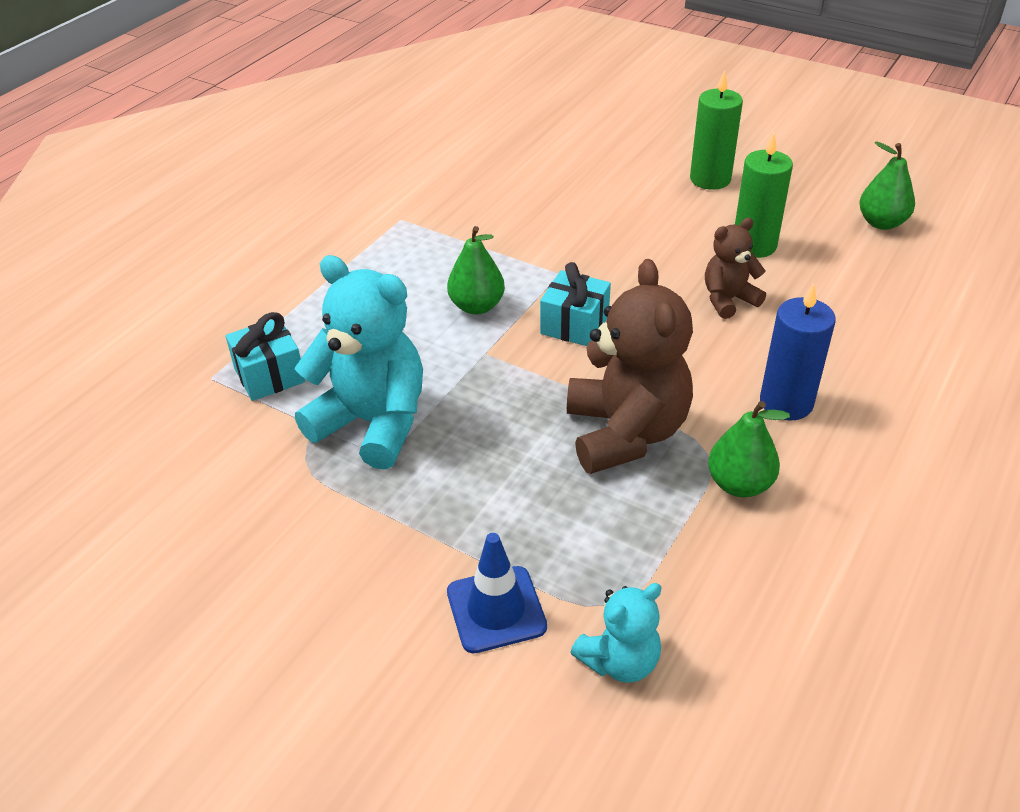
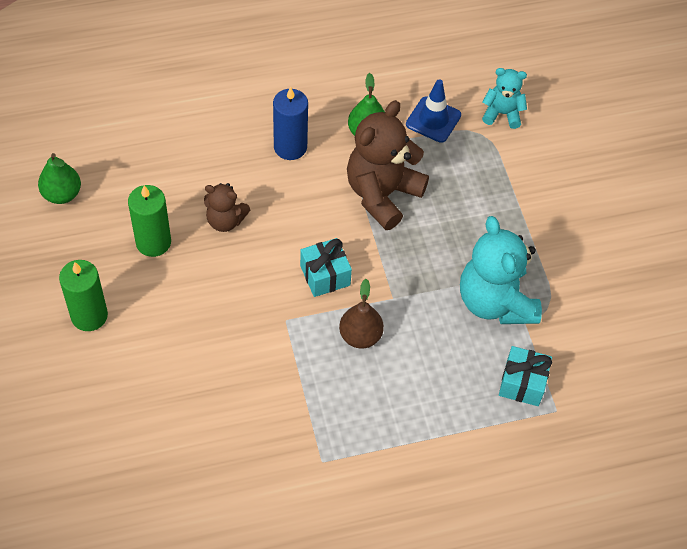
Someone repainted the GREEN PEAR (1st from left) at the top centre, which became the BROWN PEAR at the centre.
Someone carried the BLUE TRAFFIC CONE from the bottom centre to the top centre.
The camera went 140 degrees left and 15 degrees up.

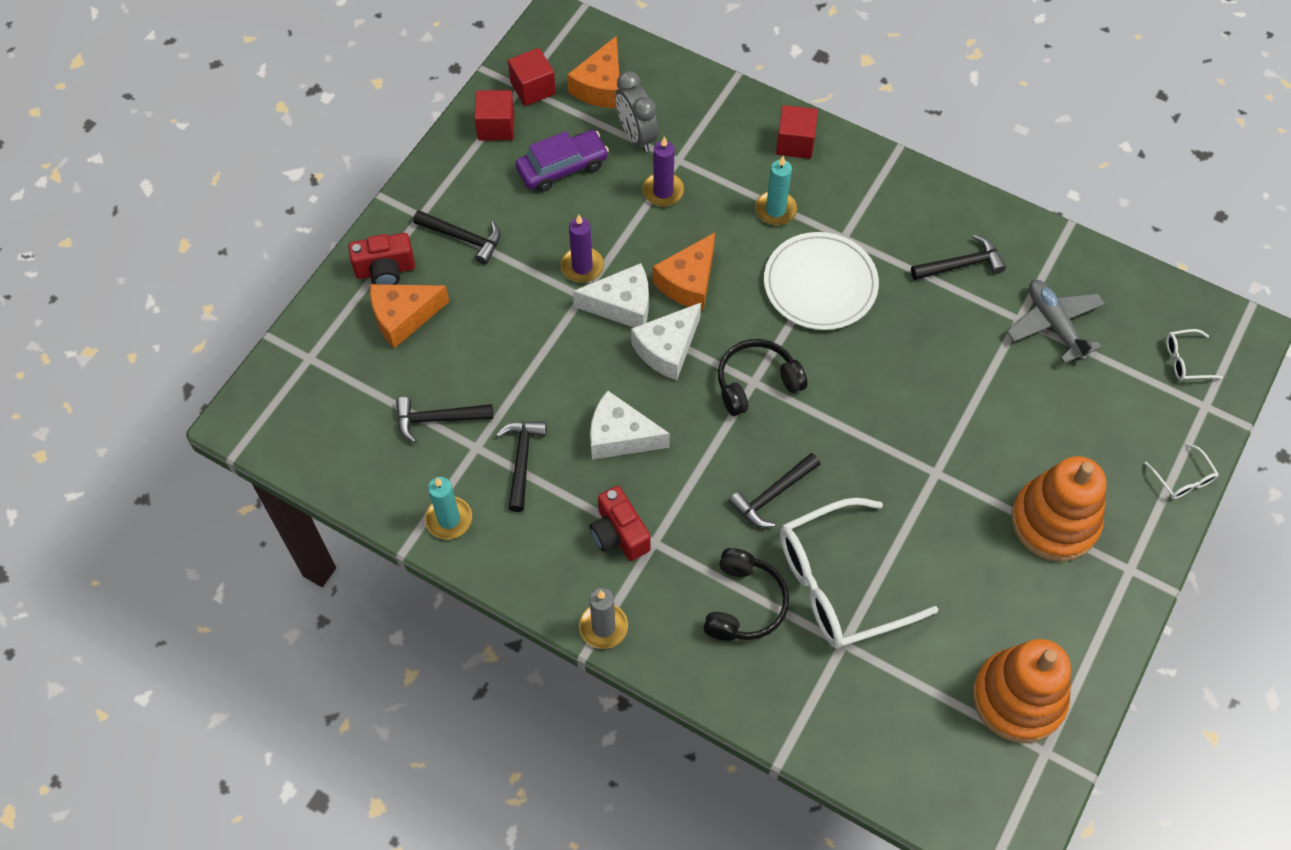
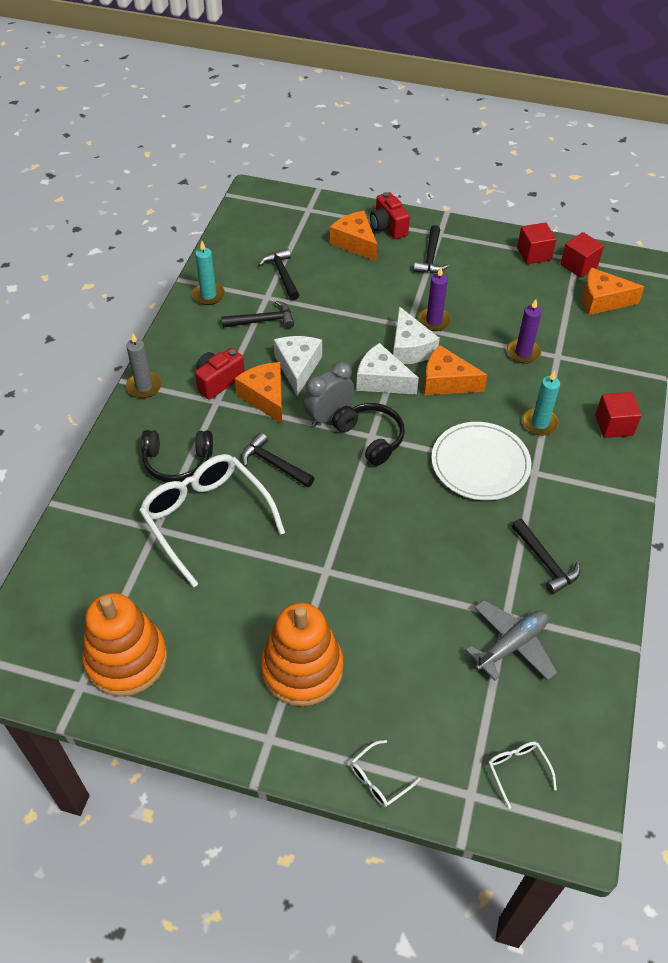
Someone carried the GREY CLOCK from the top centre to the centre.
Someone took away the PURPLE CAR at the top centre.
Someone put down the ORANGE CHEESE (1st from left) at the centre.
The camera went 75 degrees right and 10 degrees down.

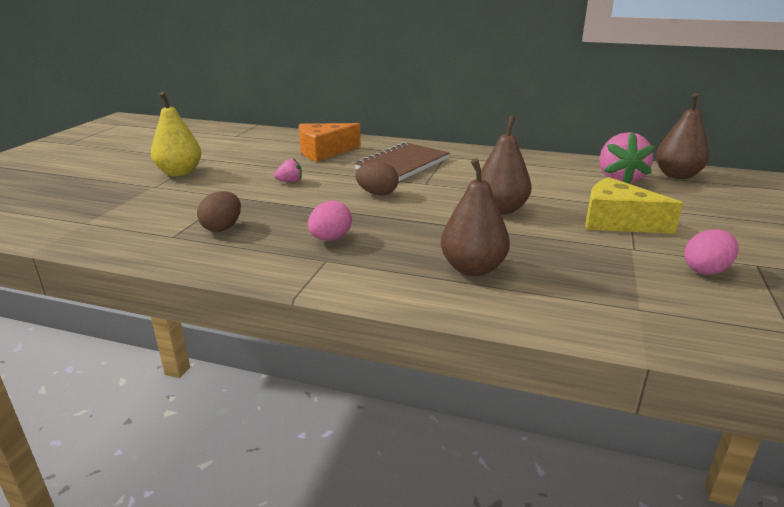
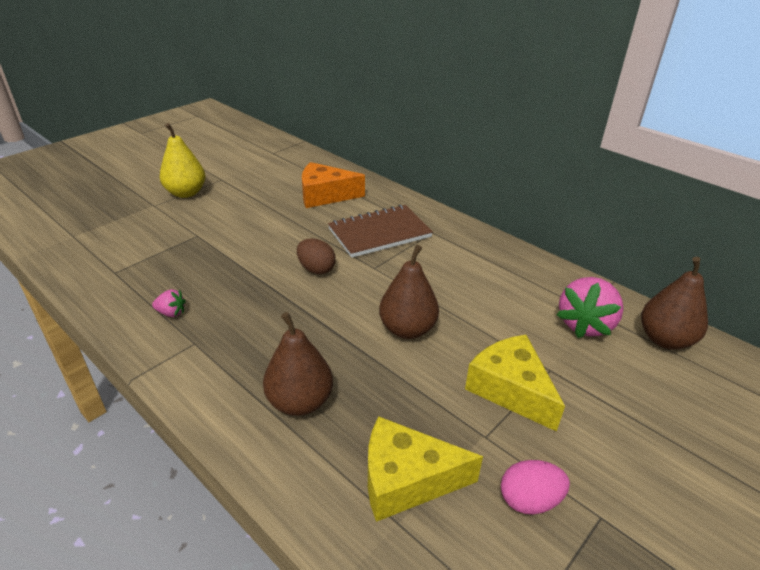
Someone carried the PINK STRAWBERRY (1st from left) from the centre to the middle left.
Someone took away the BROWN EGG (1st from left) at the middle left.
Someone took away the PINK EGG (1st from left) at the centre.
Someone put down the YELLOW CHEESE (1st from left) at the bottom centre.
The camera went 25 degrees right and 10 degrees up.

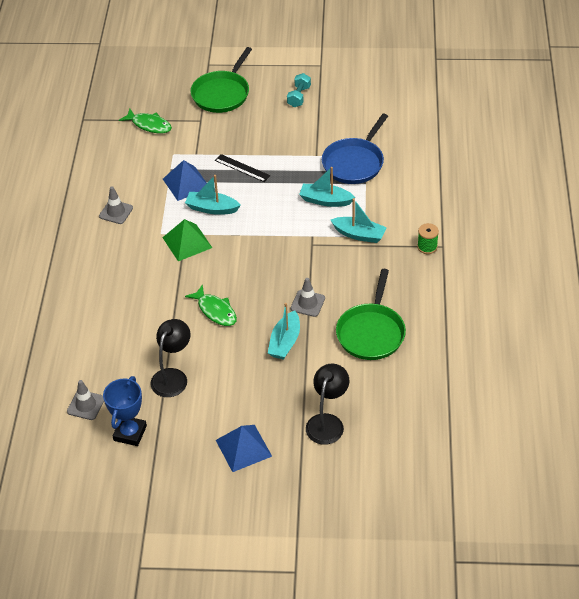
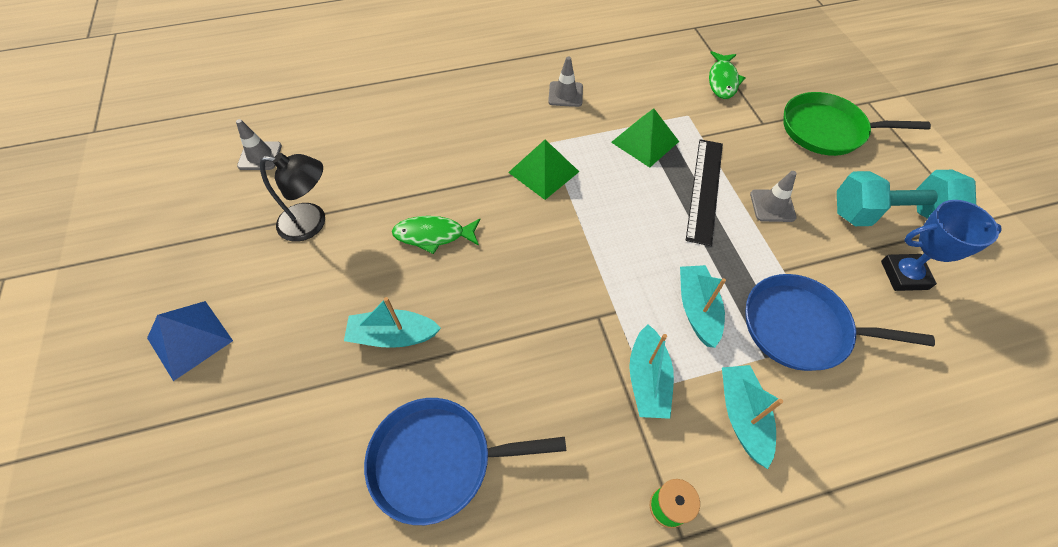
Someone scaled the TURQUOISE DUMBBELL at the top centre by 1.91.
Someone scaled the BLACK RULER at the top centre by 1.56.
Someone repainted the BLUE PYRAMID (1st from left) at the top left, which became the GREEN PYRAMID (2nd from left) at the top centre.
Someone carried the TURQUOISE BOAT (1st from left in the first image) from the top centre to the bottom right.
Someone repainted the GREEN PAN (2nd from left) at the centre, which became the BLUE PAN (1st from left) at the bottom centre.
Someone carried the GREY TRAFFIC CONE (3rd from left) from the centre to the middle right.
Someone rotated the GREEN FISH (2nd from left in the first image) at the centre by 60 degrees clockwise.
Someone took away the BLACK LAMP (2nd from left) at the bottom centre.
Someone carried the BLUE TROPHY from the bottom left to the middle right.
The camera went 70 degrees right and 10 degrees up.

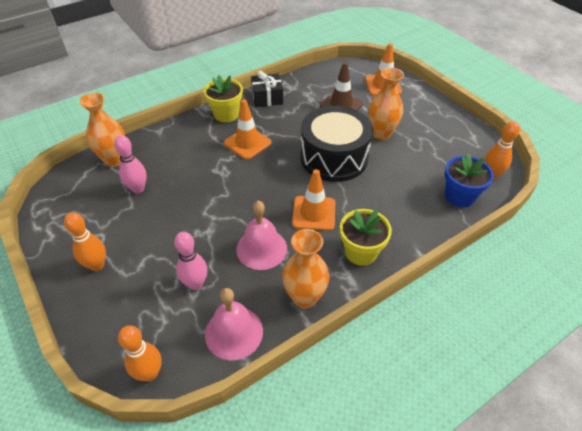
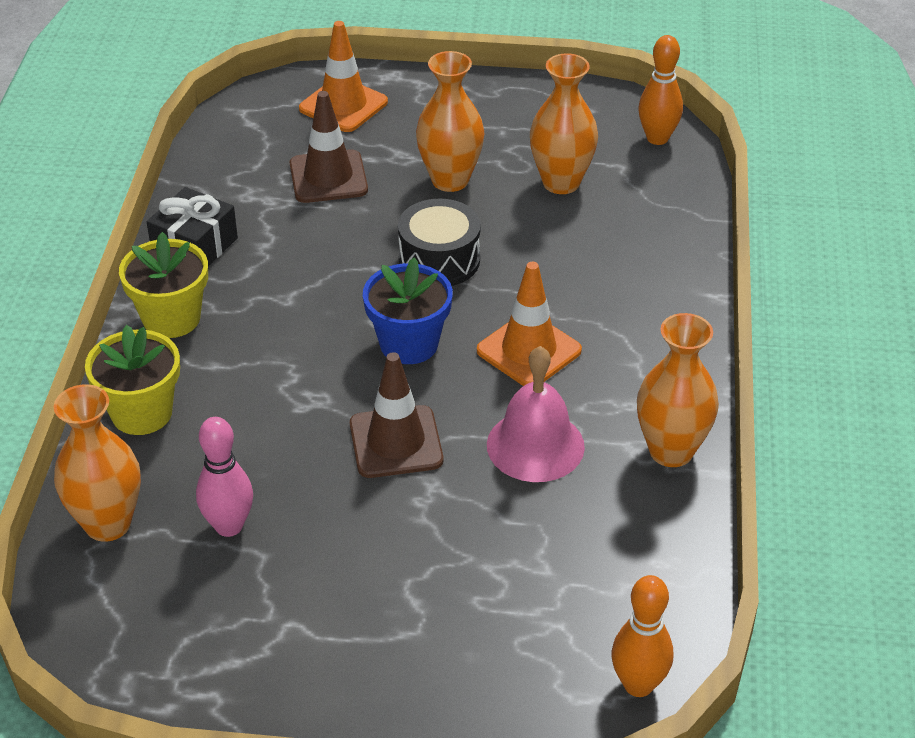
Someone took away the ORANGE TRAFFIC CONE (1st from left) at the top centre.
Someone scaled the BLACK DRUM at the centre by 0.59.
Someone carried the BLUE FLOWER POT from the middle right to the centre.
Someone carried the YELLOW FLOWER POT (2nd from left in the first image) from the centre to the middle left.
Someone took away the ORANGE BOWLING PIN (1st from left) at the middle left.
Someone took away the PINK BOWLING PIN (2nd from left) at the middle left.
Someone took away the PINK BELL (1st from left) at the bottom centre.
Someone put down the ORANGE VASE (3rd from left) at the top centre.
Someone put down the BROWN TRAFFIC CONE (2nd from left) at the centre.
The camera went 50 degrees left and 5 degrees down.

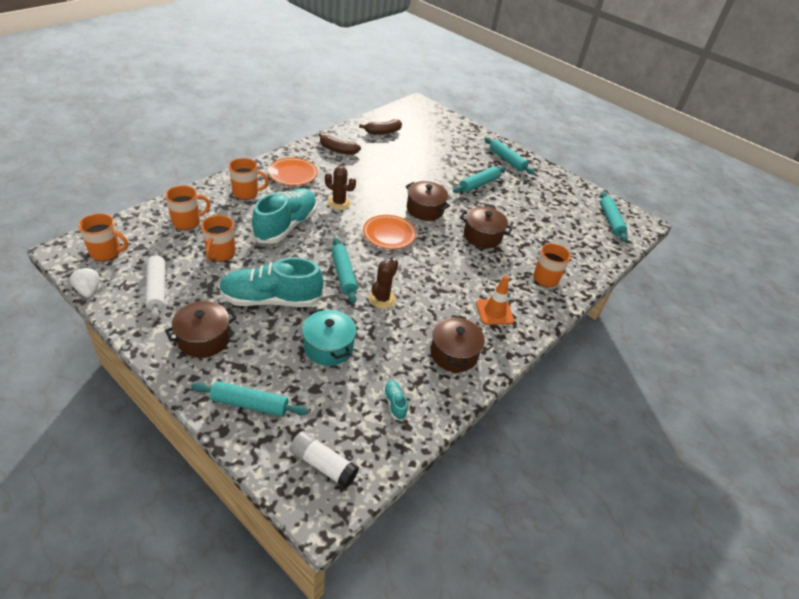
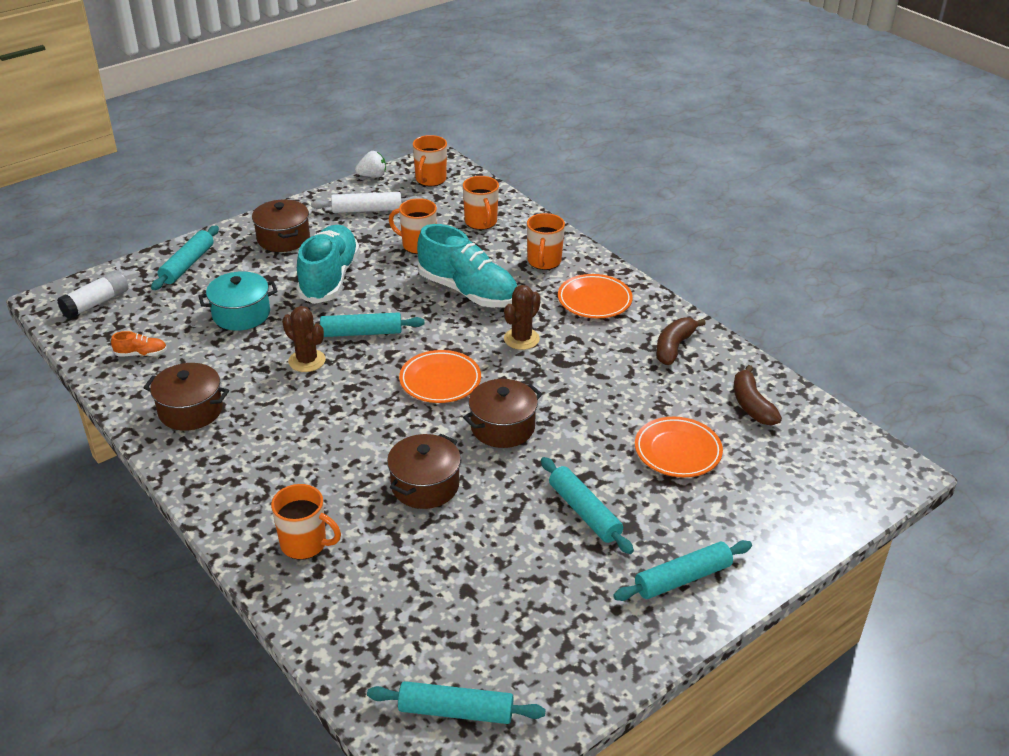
Someone took away the ORANGE TRAFFIC CONE at the centre.
Someone repainted the TURQUOISE SHOE (3rd from left) at the bottom centre, which became the ORANGE SHOE at the middle left.
Someone put down the ORANGE PLATE (3rd from left) at the middle right.
The camera went 105 degrees right and 5 degrees down.

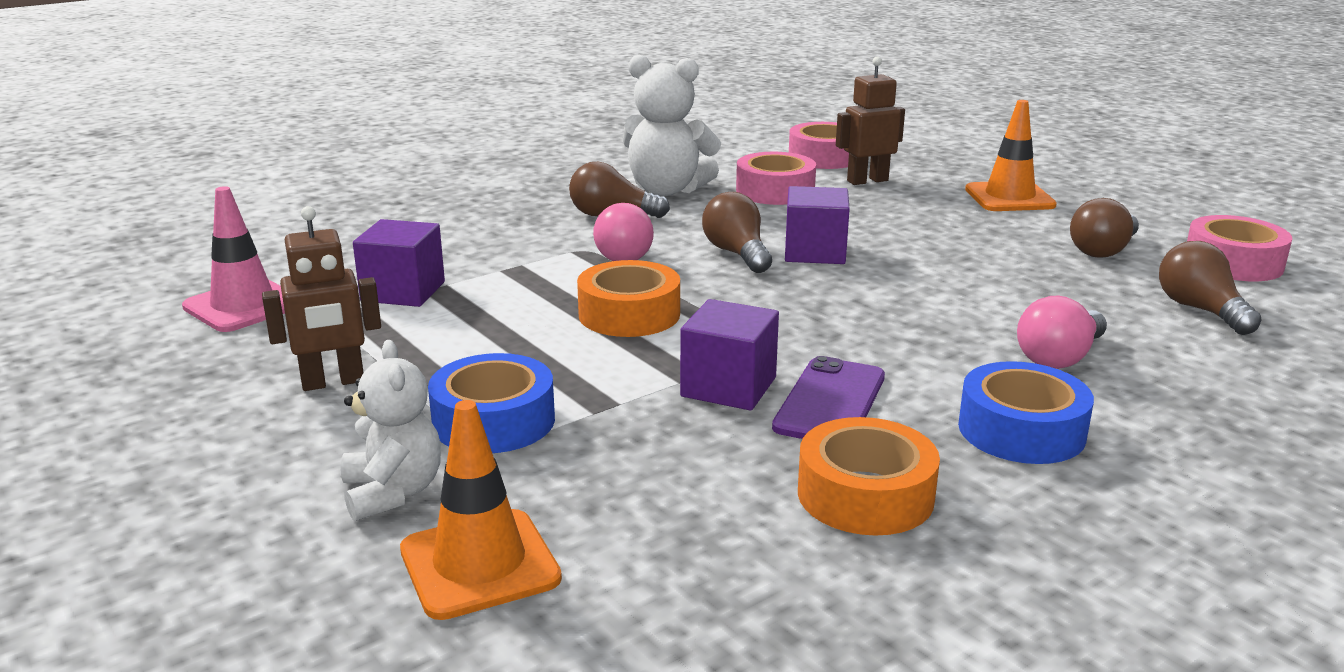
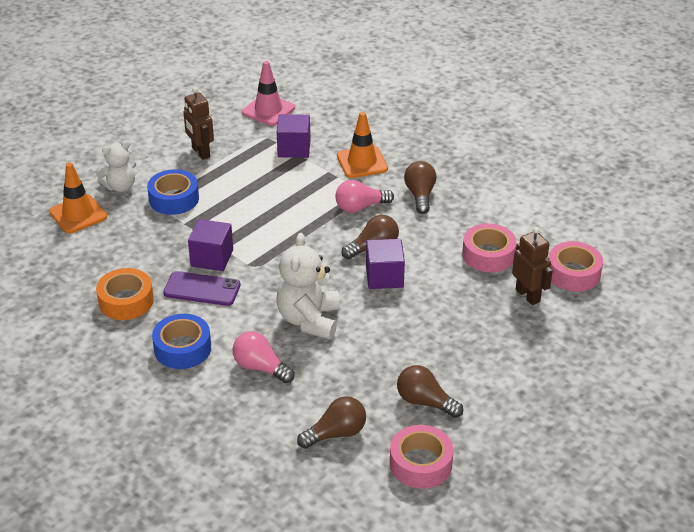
Someone carried the WHITE TEDDY BEAR (2nd from left) from the top centre to the centre.
Someone carried the ORANGE TRAFFIC CONE (2nd from left) from the top right to the top centre.
Someone took away the ORANGE TAPE (1st from left) at the centre.
The camera went 80 degrees right and 15 degrees up.

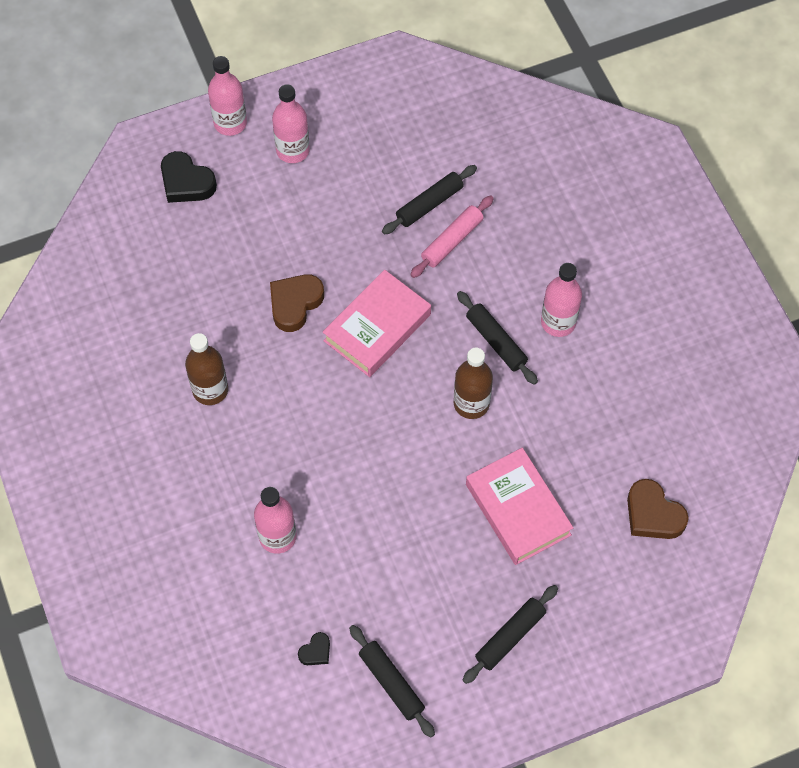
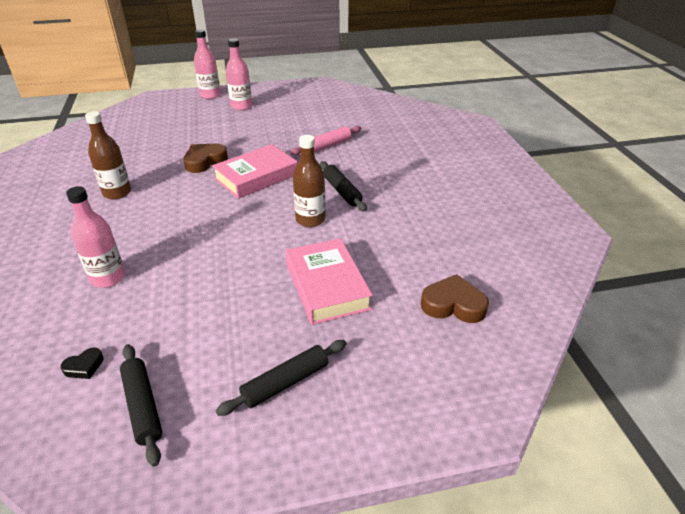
Someone took away the BLACK HEART (1st from left) at the top left.
Someone took away the BLACK ROLLING PIN (2nd from left) at the top centre.
Someone took away the PINK BOTTLE (4th from left) at the middle right.
Someone rotated the BROWN HEART (2nd from left) at the middle right by 135 degrees clockwise.
The camera went 10 degrees right and 25 degrees down.

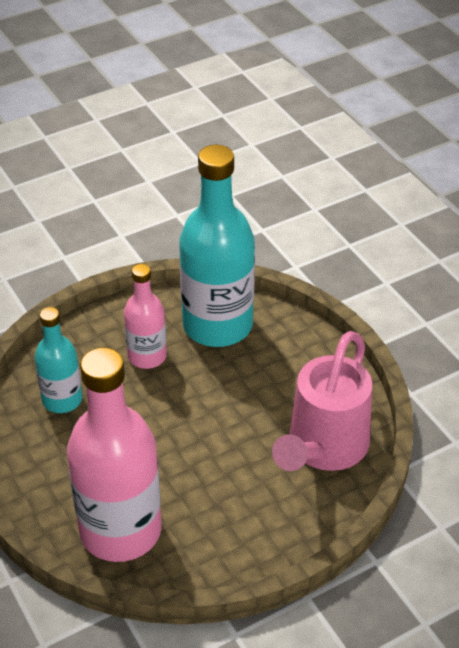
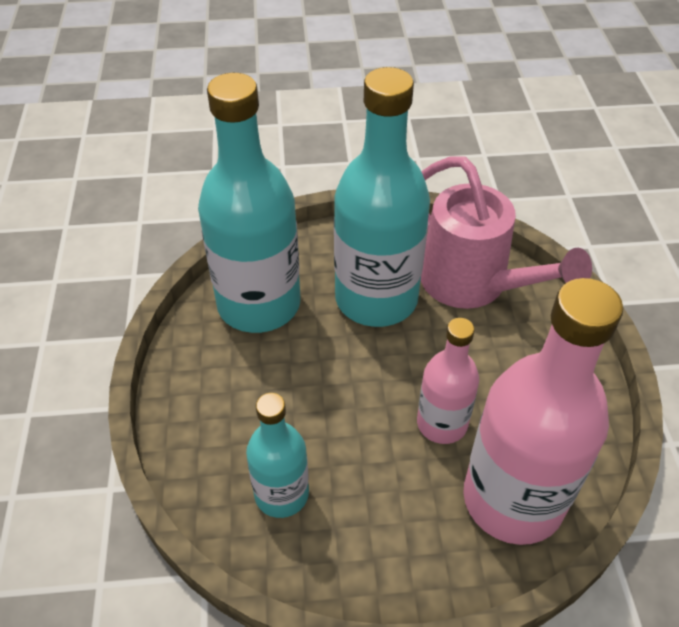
Someone carried the PINK BOTTLE (2nd from left in the first image) from the middle left to the centre.
Someone put down the TURQUOISE BOTTLE (3rd from left) at the top centre.
The camera went 65 degrees left and 5 degrees up.

